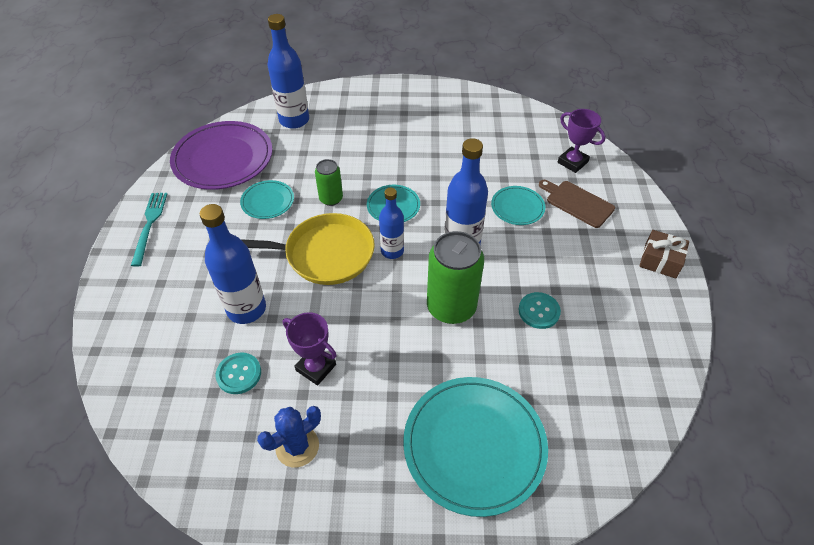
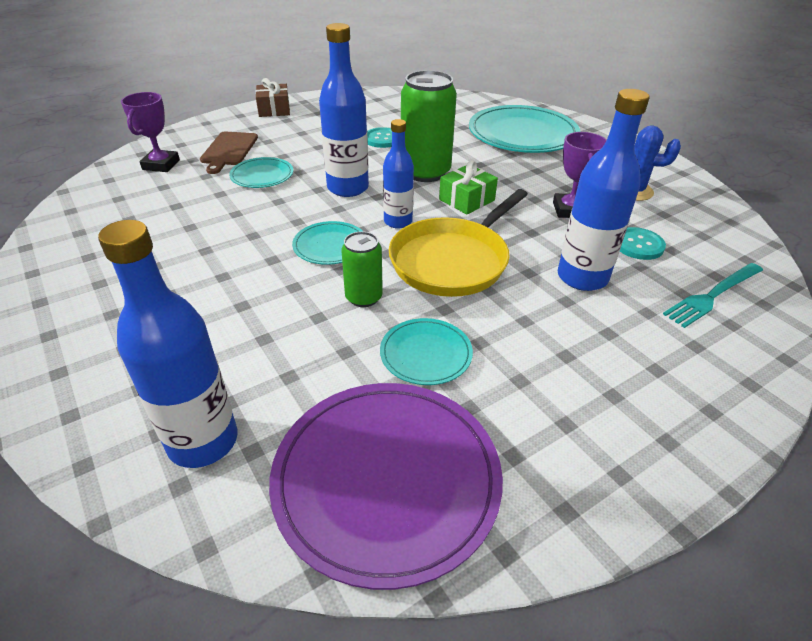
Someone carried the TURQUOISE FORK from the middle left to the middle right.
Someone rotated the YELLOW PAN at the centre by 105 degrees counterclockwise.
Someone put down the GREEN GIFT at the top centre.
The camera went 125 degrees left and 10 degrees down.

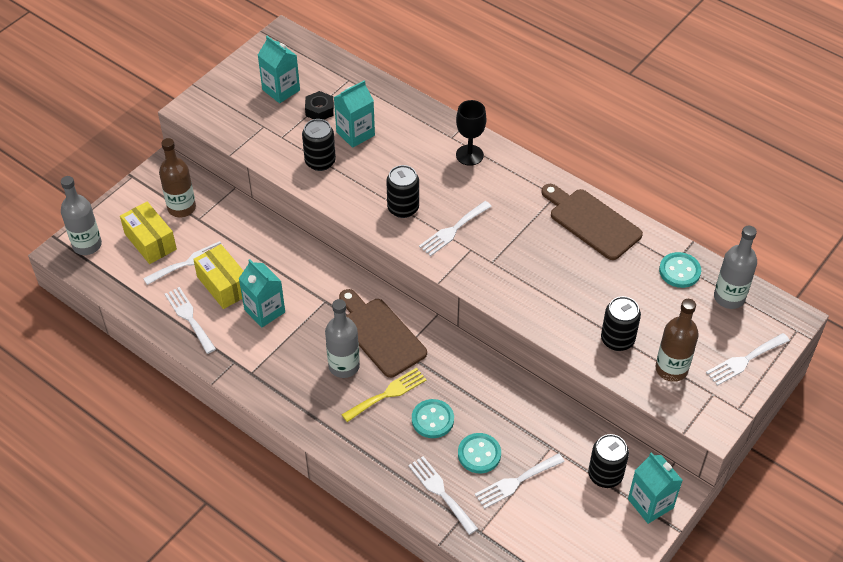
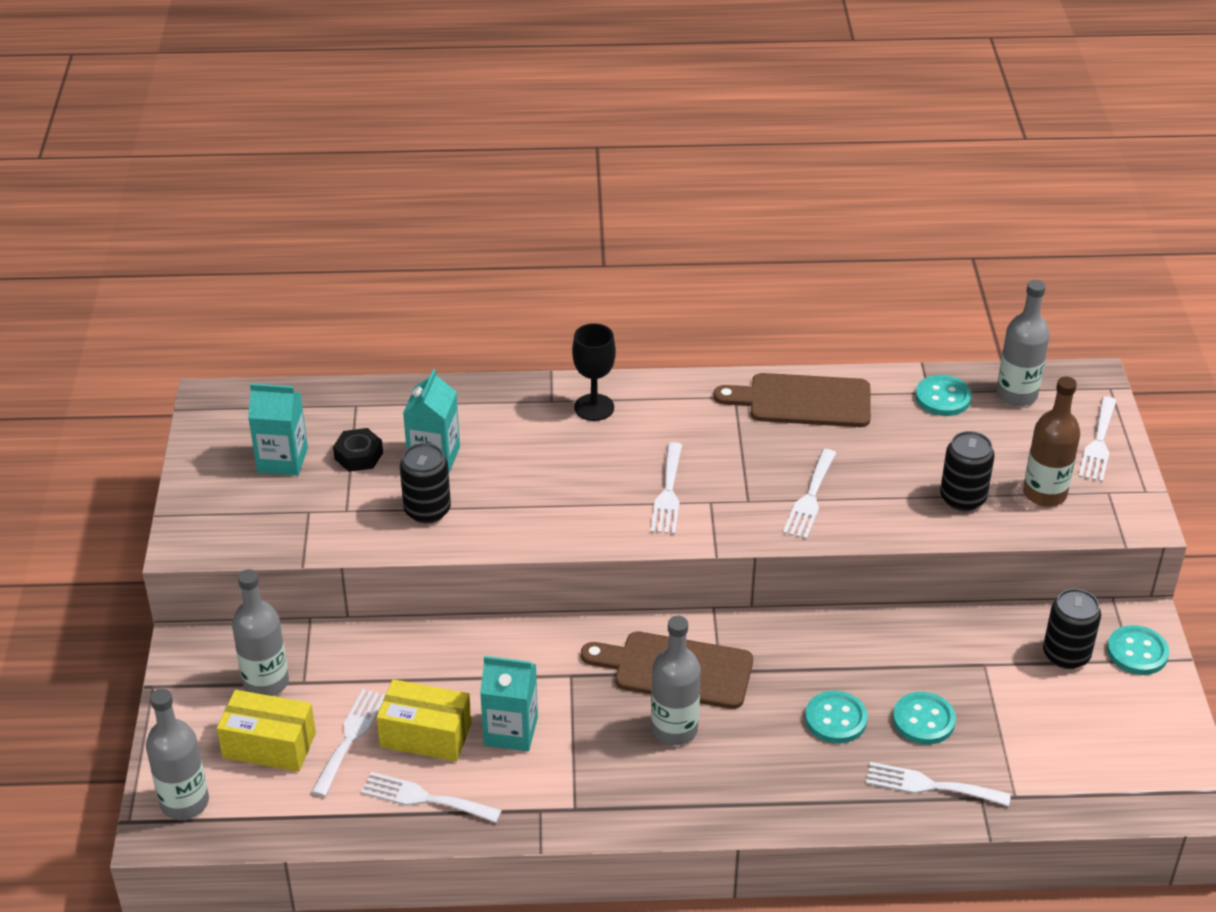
Someone repainted the BROWN BOTTLE (1st from left) at the top left, which became the GREY BOTTLE (2nd from left) at the bottom left.
Someone took away the BLACK CAN (2nd from left) at the centre.
Someone took away the YELLOW FORK at the bottom centre.
Someone swapped the TURQUOISE CARTON (4th from left) at the bottom right for the TURQUOISE BUTTON (4th from left) at the bottom right.
Someone carried the WHITE FORK (5th from left in the first image) from the bottom centre to the centre.
The camera went 40 degrees left and 10 degrees down.

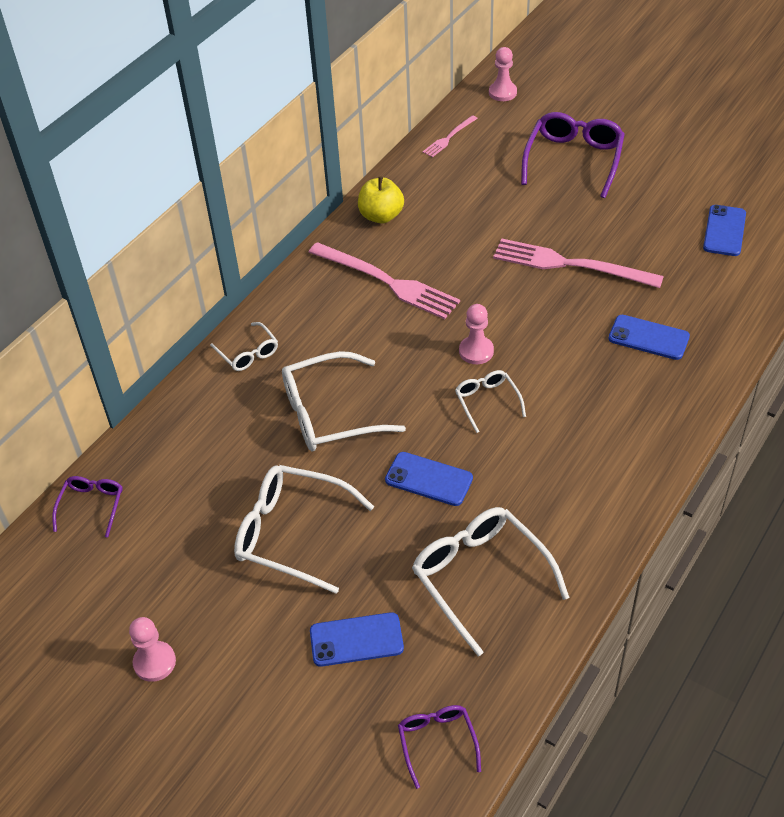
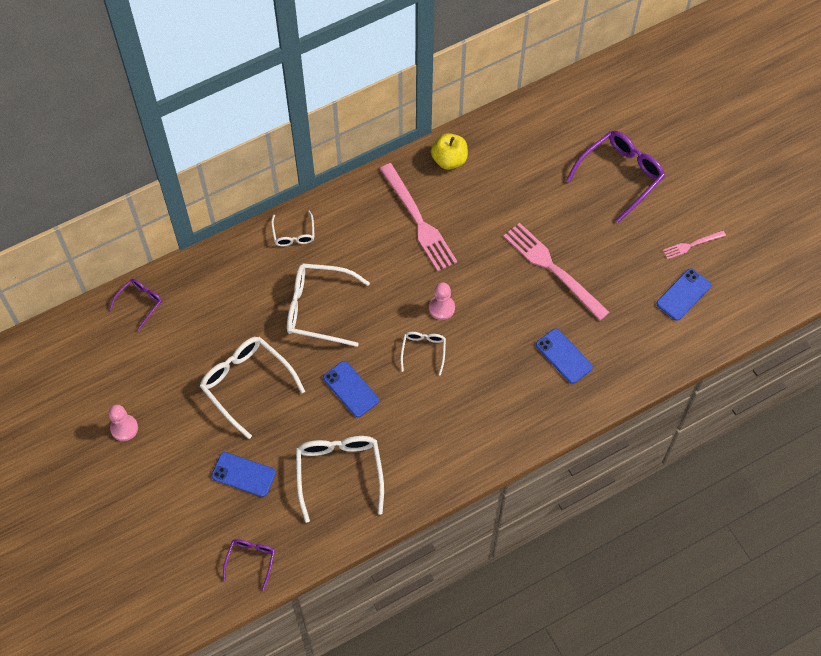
Someone took away the PINK PAWN (3rd from left) at the top centre.
Someone carried the PINK FORK (2nd from left in the first image) from the top centre to the middle right.
The camera went 25 degrees right and 15 degrees up.

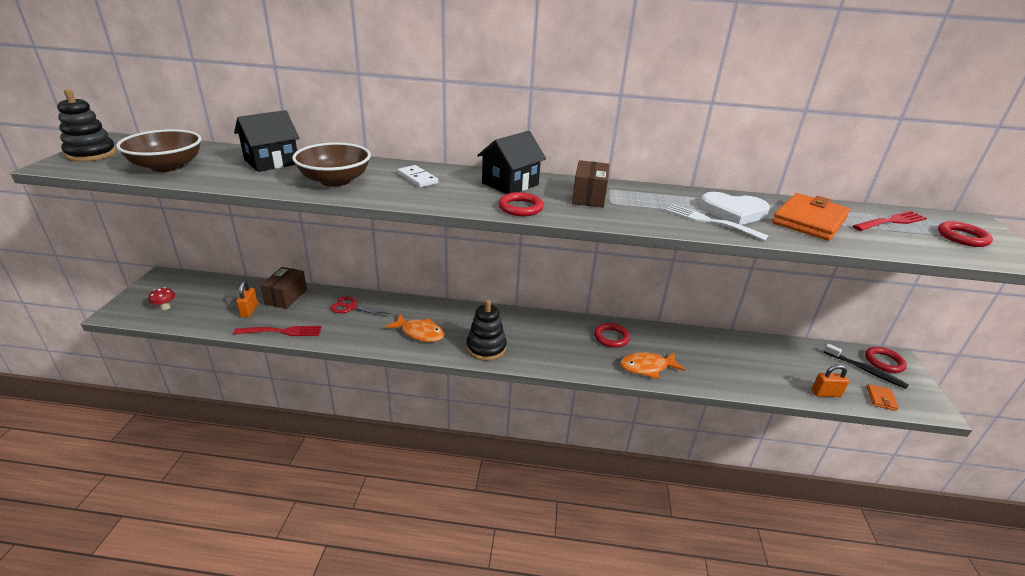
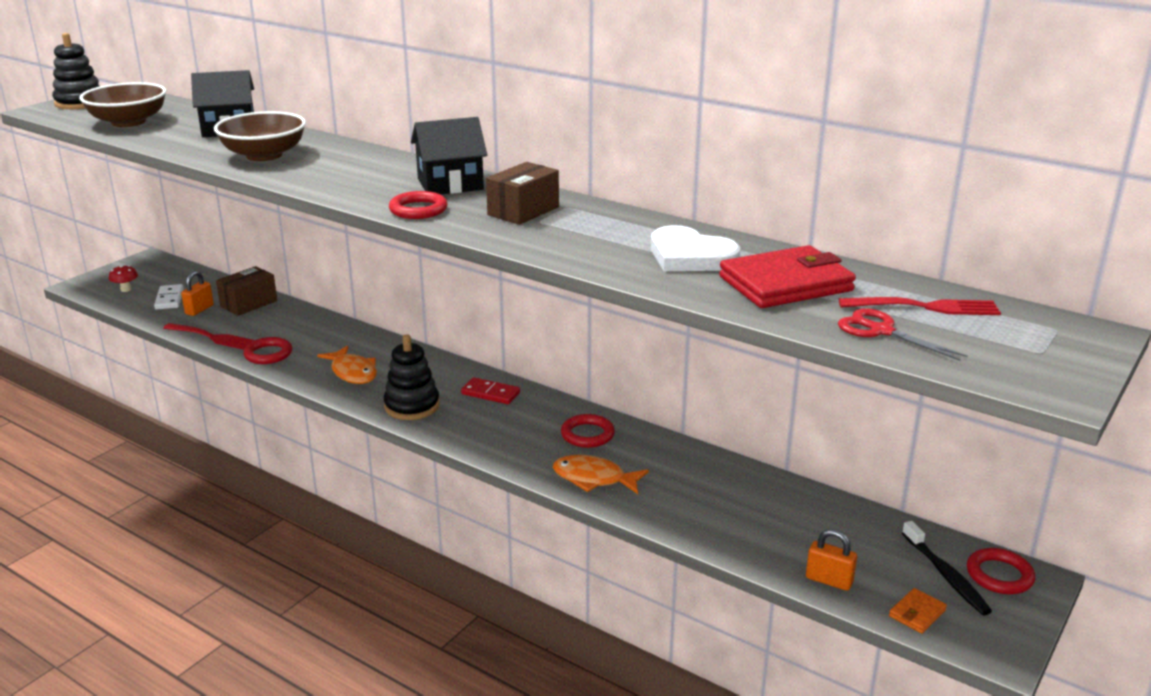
Someone carried the WHITE DOMINO from the top centre to the middle left.
Someone repainted the ORANGE WALLET (1st from left) at the middle right, which became the RED WALLET at the middle right.
Someone took away the WHITE FORK at the middle right.
Someone carried the RED RING (4th from left in the first image) from the middle right to the middle left.
Someone carried the RED SCISSORS from the centre to the middle right.
Someone put down the RED DOMINO at the centre.
The camera went 30 degrees right and 5 degrees down.

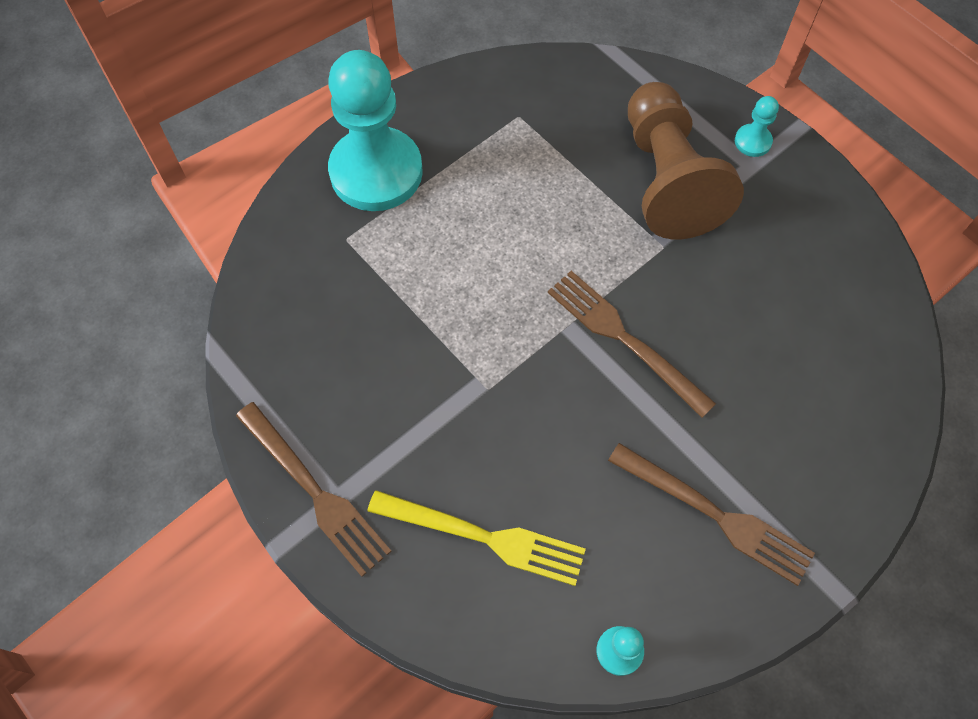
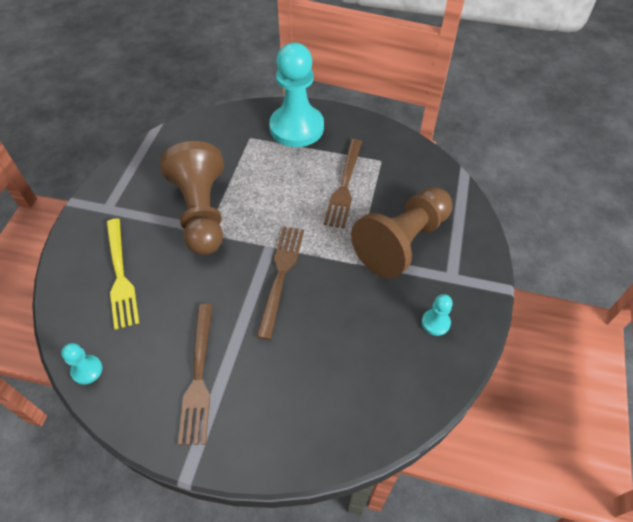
Someone carried the TURQUOISE PAWN (3rd from left) from the top right to the middle right.
Someone carried the BROWN FORK (1st from left in the first image) from the bottom left to the centre.
Someone put down the BROWN PAWN (1st from left) at the middle left.
The camera went 55 degrees right and 10 degrees down.

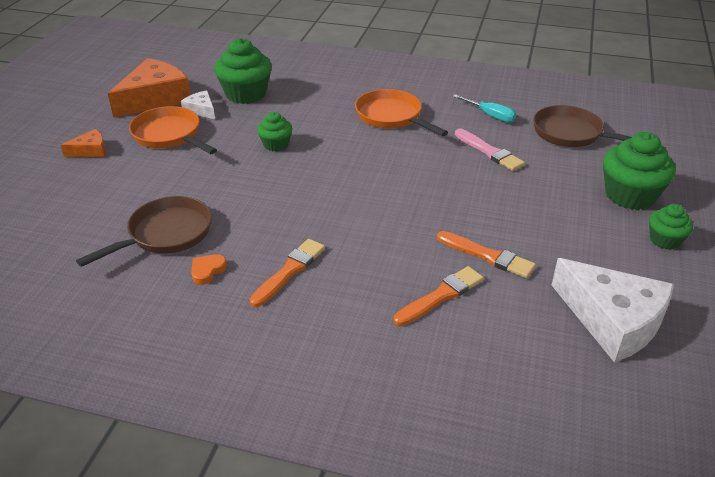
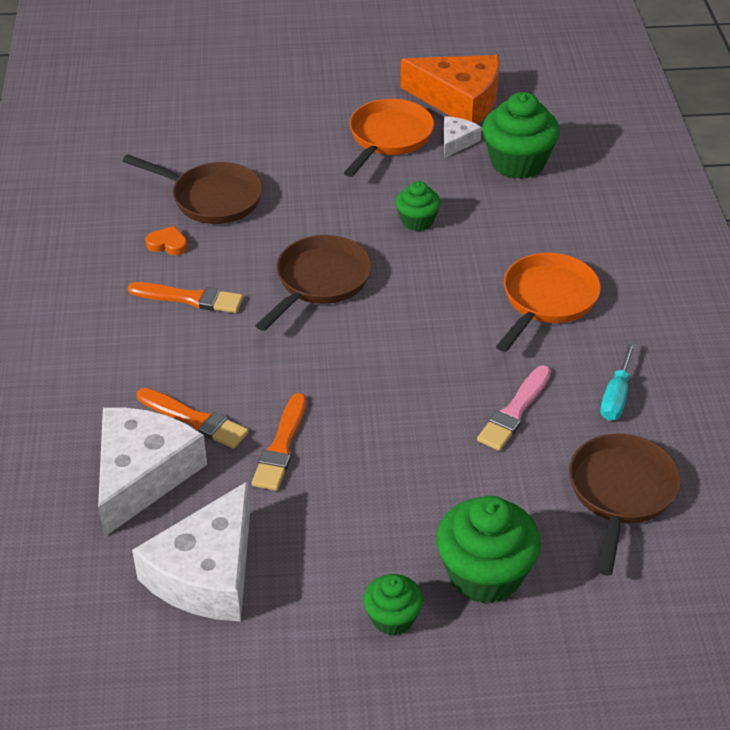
Someone took away the ORANGE CHEESE (1st from left) at the top left.
Someone put down the BROWN PAN (2nd from left) at the centre.
Someone put down the WHITE CHEESE (1st from left) at the middle left.
The camera went 70 degrees right and 5 degrees up.

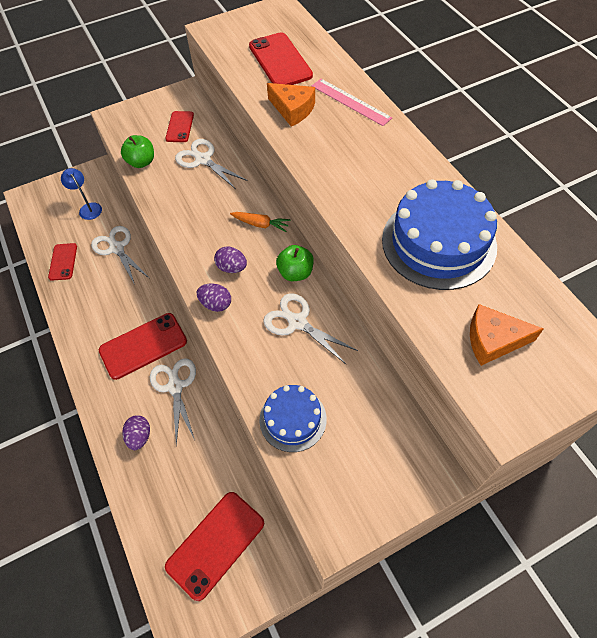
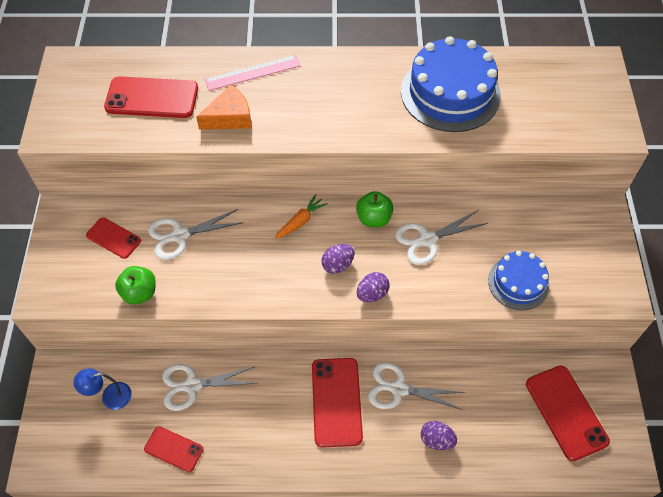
Someone took away the ORANGE CHEESE (2nd from left) at the middle right.
The camera went 65 degrees left and 0 degrees up.

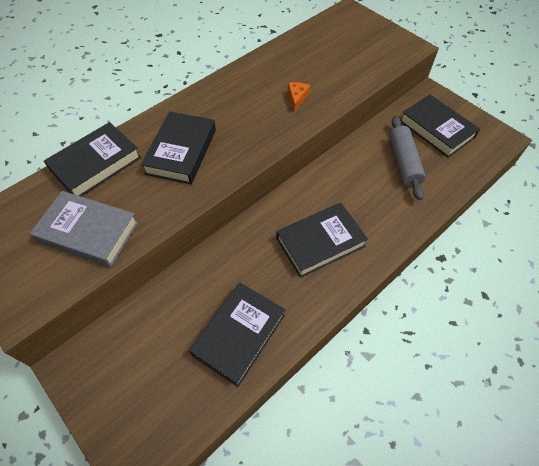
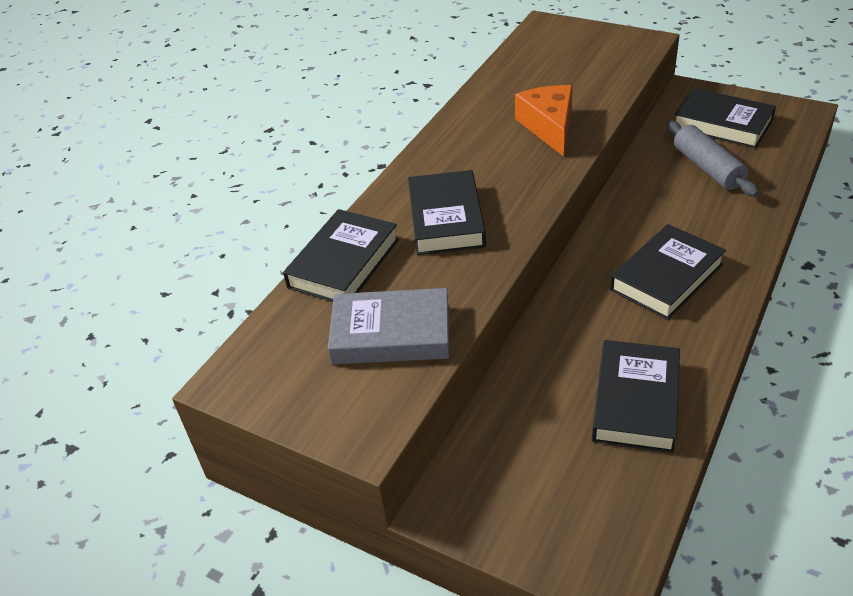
Someone scaled the ORANGE CHEESE at the top centre by 1.99.
The camera went 15 degrees left and 15 degrees down.

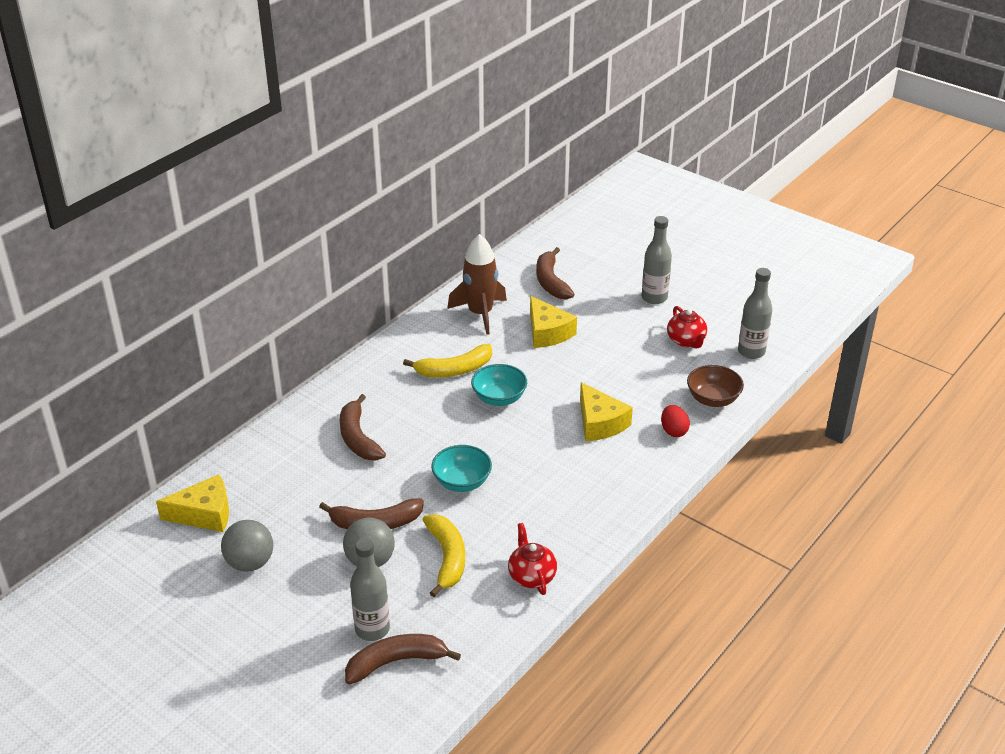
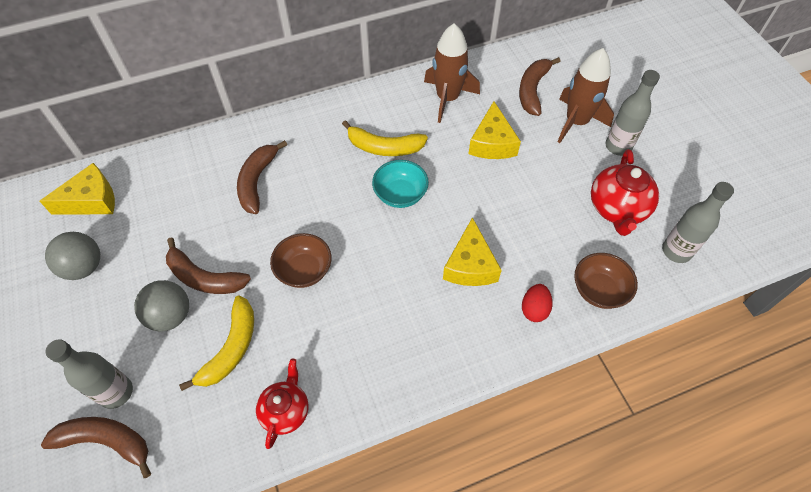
Someone scaled the RED TEAPOT (2nd from left) at the middle right by 1.51.
Someone repainted the TURQUOISE BOWL (1st from left) at the centre, which became the BROWN BOWL (1st from left) at the centre.
Someone rotated the YELLOW CHEESE (1st from left) at the bottom left by 45 degrees counterclockwise.
Someone put down the BROWN ROCKET (2nd from left) at the top right.
The camera went 30 degrees right and 20 degrees up.

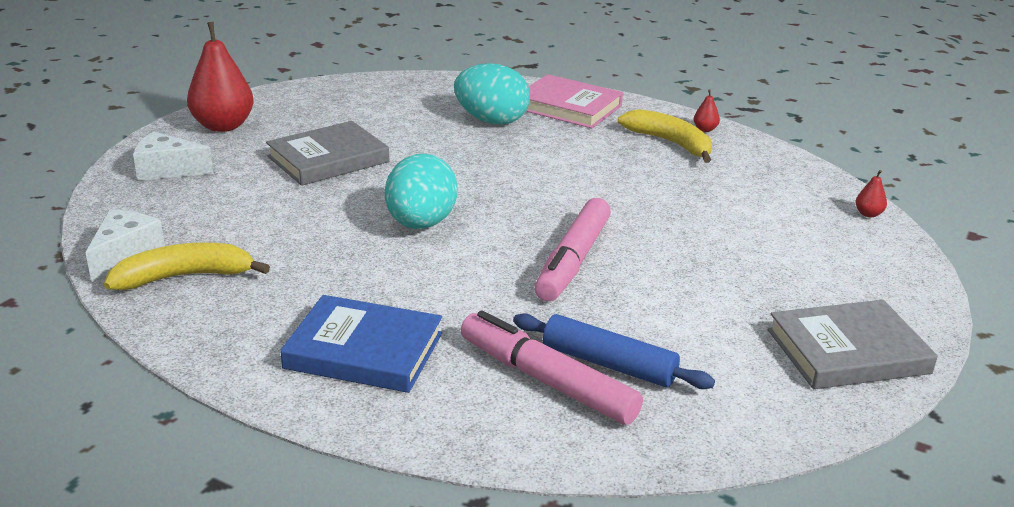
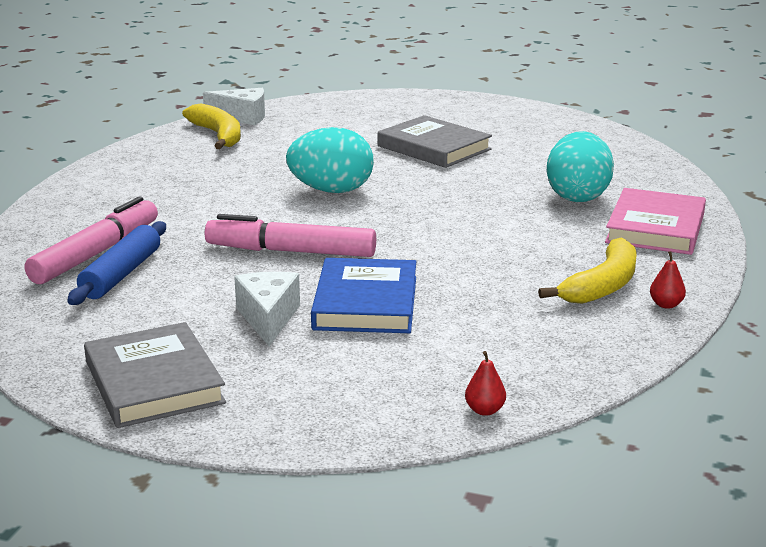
Someone took away the RED PEAR (1st from left) at the top left.
Someone carried the WHITE CHEESE (2nd from left) from the top left to the centre.
Someone carried the BLUE BOOK from the bottom centre to the centre.
The camera went 80 degrees right and 5 degrees down.

